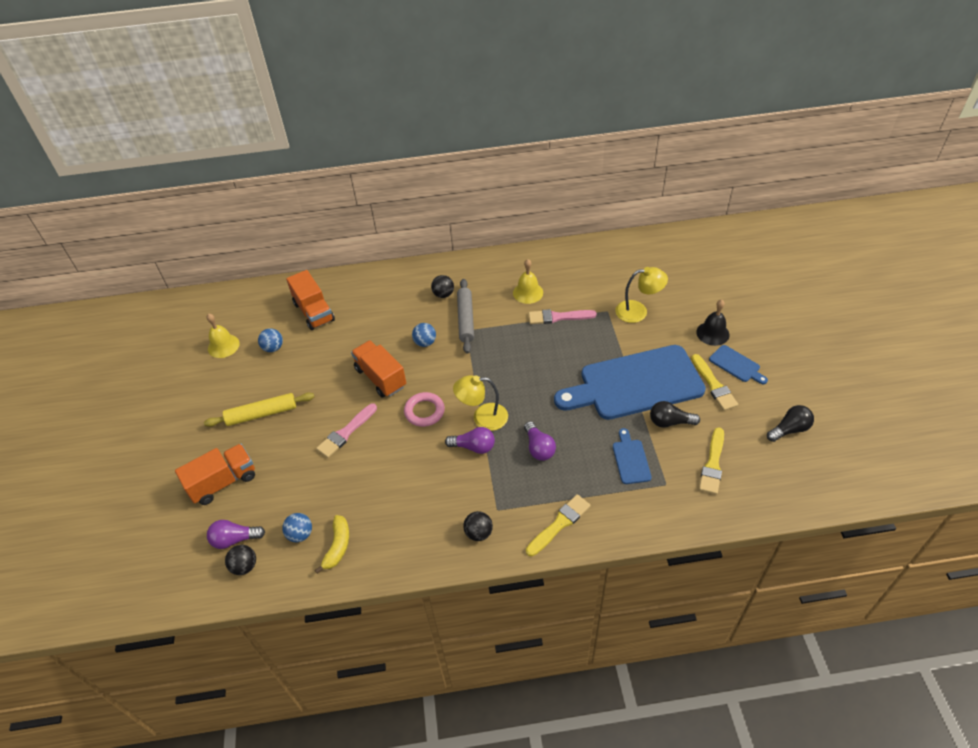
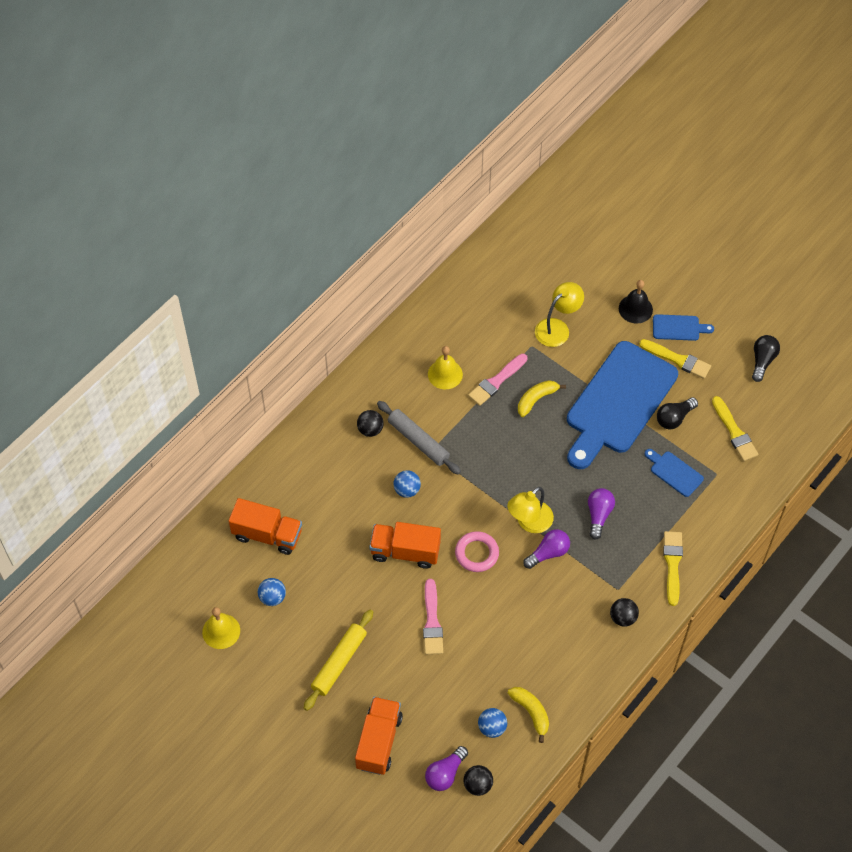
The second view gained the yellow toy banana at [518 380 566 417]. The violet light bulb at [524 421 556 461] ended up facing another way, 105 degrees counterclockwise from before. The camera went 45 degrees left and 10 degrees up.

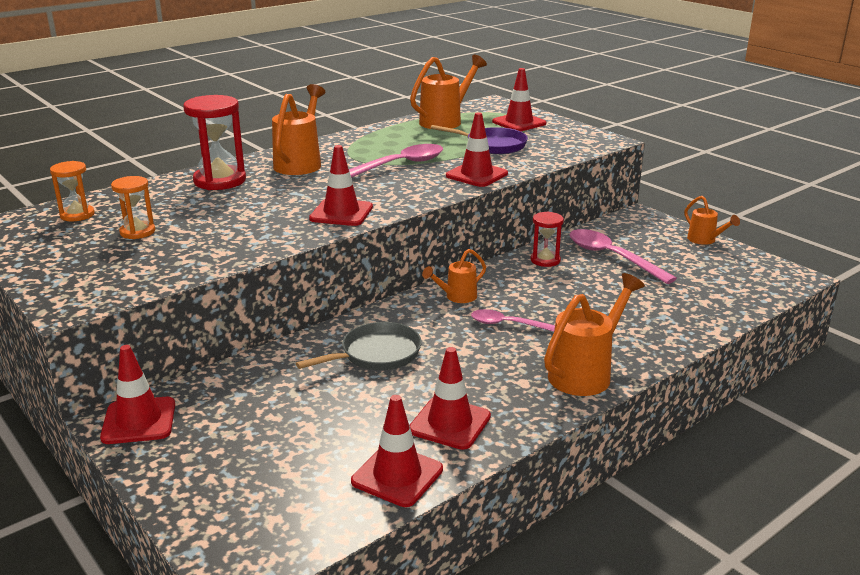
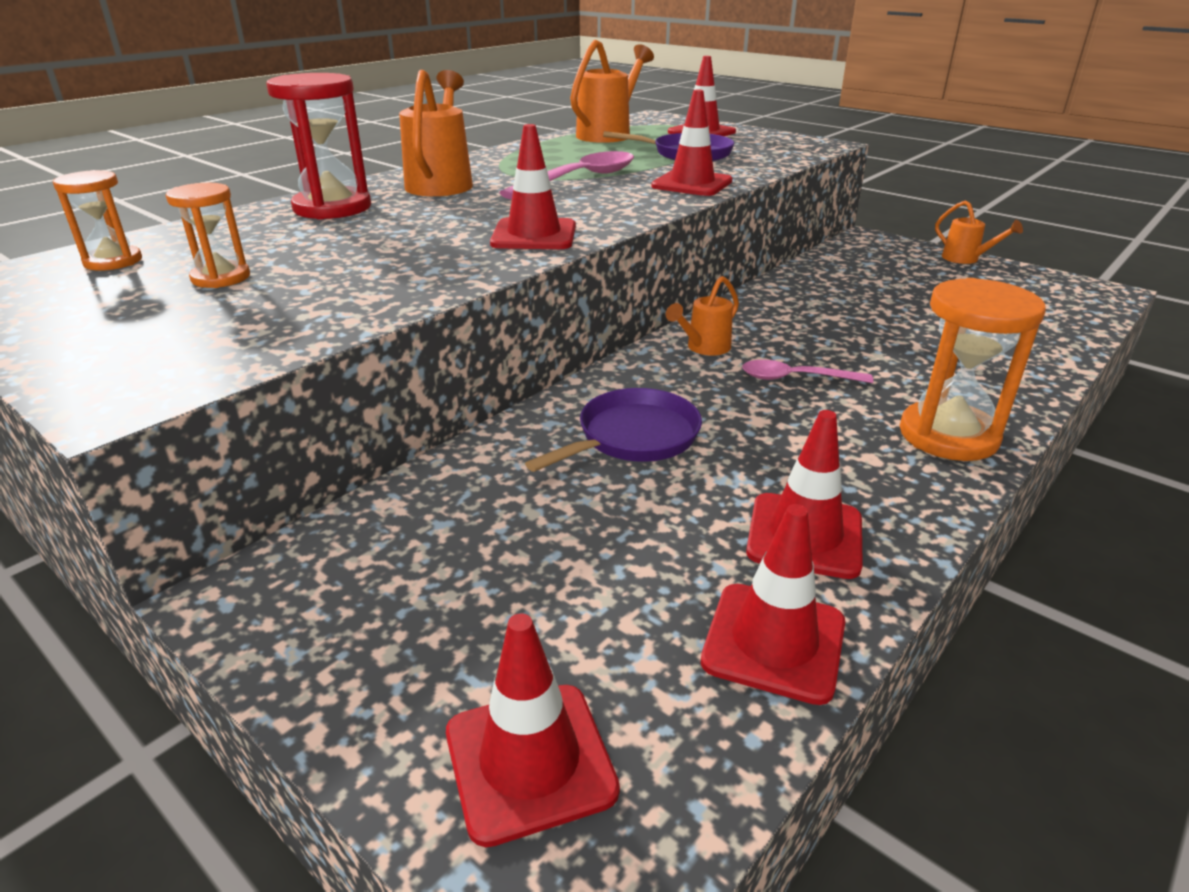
The crimson traffic cone ended up elsewhere, having gone from [100 345 175 444] to [446 613 620 847]. What was the gray skillet at [296 322 422 370] turned into the violet skillet at [525 388 702 472]. Where the orange-coloured watering pot stood at [544 273 645 396], the orange-coloured sand timer came to stand at [900 278 1046 461]. The second view lost the crimson sand timer at [530 212 564 267]. The second view lost the rosy teaspoon at [570 229 677 284]. The camera went 10 degrees left and 5 degrees up.

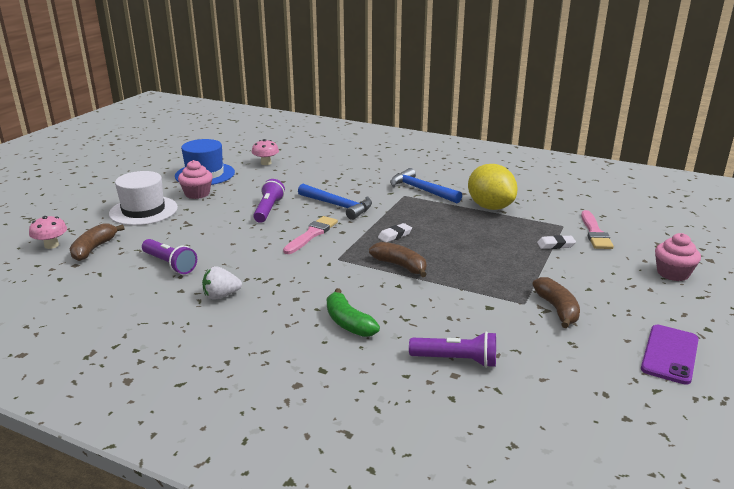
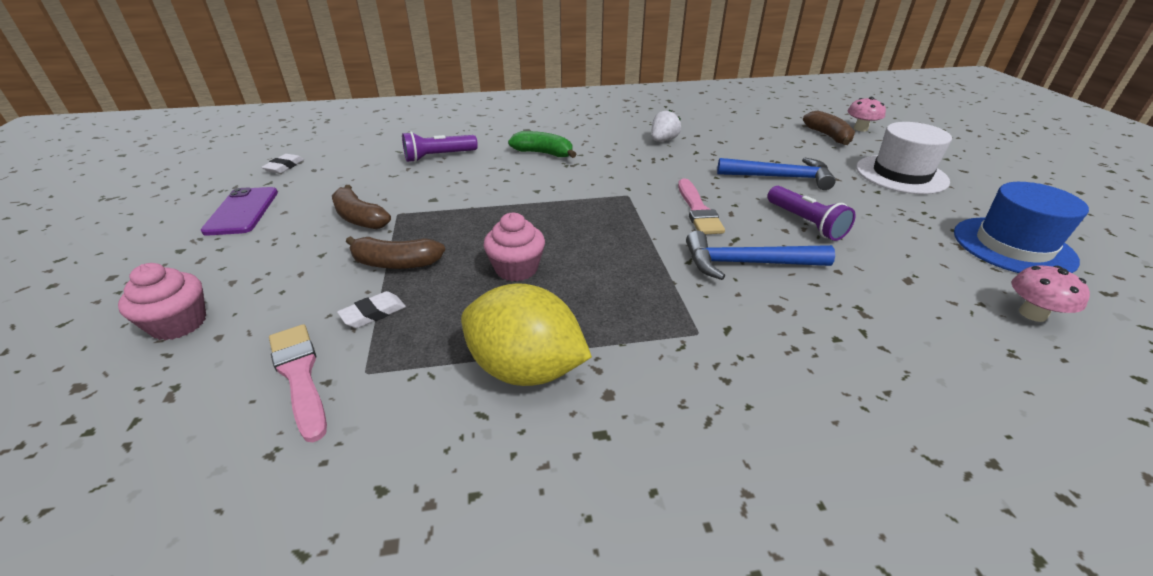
The snow-white gum eraser ended up elsewhere, having gone from [378 223 412 242] to [261 154 304 174]. The russet toy banana ended up elsewhere, having gone from [369 242 427 277] to [346 236 445 269]. The rosy muffin ended up elsewhere, having gone from [178 160 213 199] to [483 213 545 281]. The blue claw hammer ended up elsewhere, having gone from [390 168 462 203] to [717 158 836 190]. The second view lost the violet torch at [142 239 197 274]. The camera went 145 degrees right and 10 degrees up.

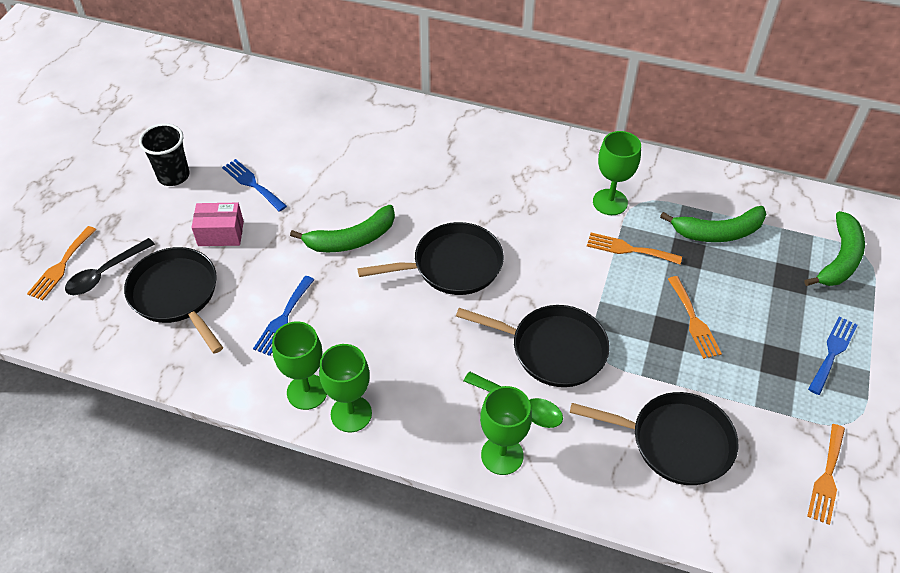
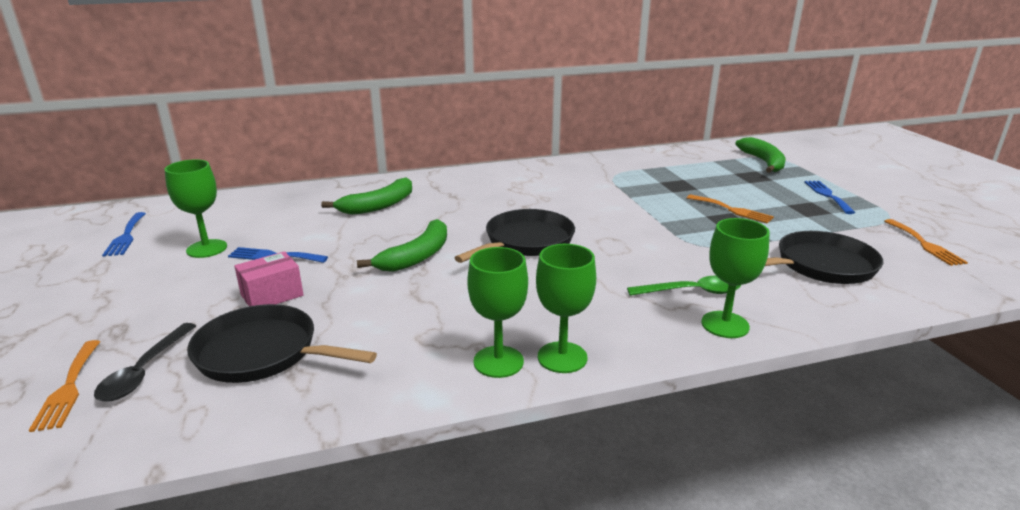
The blue dinner fork ended up elsewhere, having gone from [253 276 315 356] to [102 212 146 257]. The leaf-green wine glass ended up elsewhere, having gone from [593 131 641 215] to [165 159 227 258]. The leaf-green toy banana ended up elsewhere, having gone from [660 206 767 242] to [321 177 412 215]. The second view lost the jet-black cup at [139 123 190 186]. The second view lost the jet-black skillet at [456 305 610 387]. The second view lost the orange-coloured dinner fork at [587 233 682 264]. The camera went 35 degrees left and 25 degrees down.

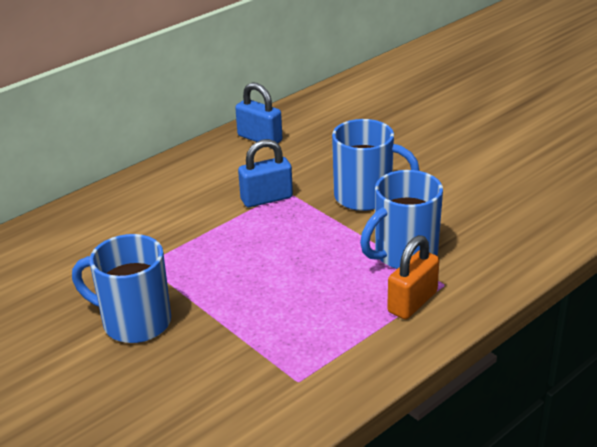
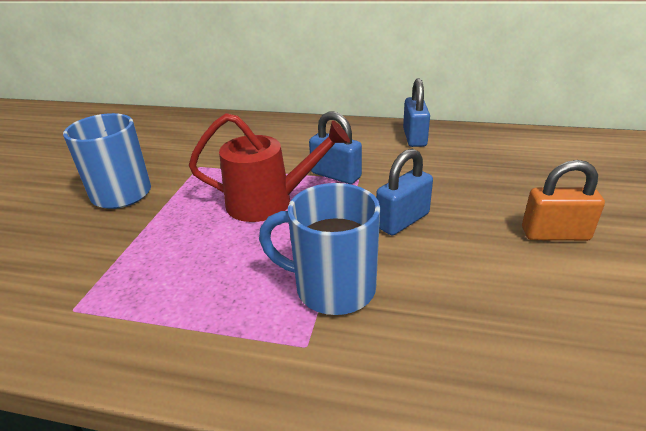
The second view gained the crimson watering pot at [189 113 350 222]. Where the blue mug stood at [332 119 420 211], the blue lock came to stand at [376 149 433 235]. The orange-coloured lock ended up elsewhere, having gone from [387 235 439 319] to [522 160 605 241]. The camera went 55 degrees right and 0 degrees up.

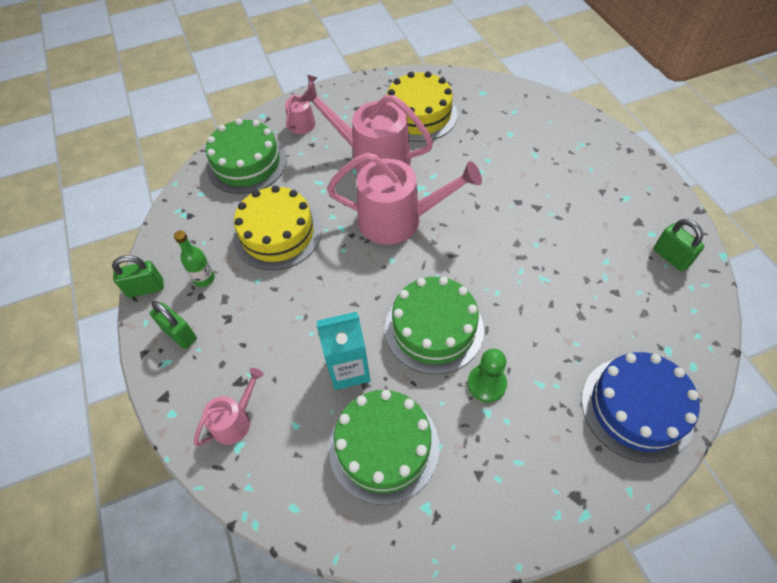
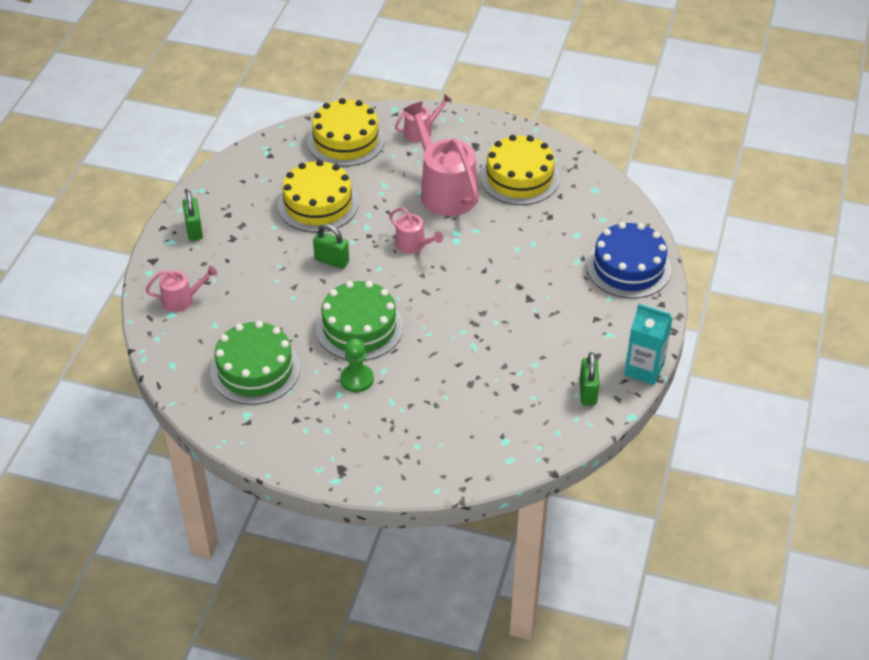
What was the leaf-green cake at [206 119 287 194] turned into the yellow cake at [307 98 385 167]. The leaf-green lock ended up elsewhere, having gone from [112 255 164 298] to [313 224 349 269]. The size of the rosy watering pot at [327 153 482 245] changed by a factor of 0.51. The blue cake ended up elsewhere, having gone from [581 352 700 463] to [587 222 671 298]. The teal milk carton ended up elsewhere, having gone from [317 312 370 390] to [624 304 673 385]. The second view lost the leaf-green flask at [174 230 215 287]. The camera went 35 degrees right and 10 degrees down.

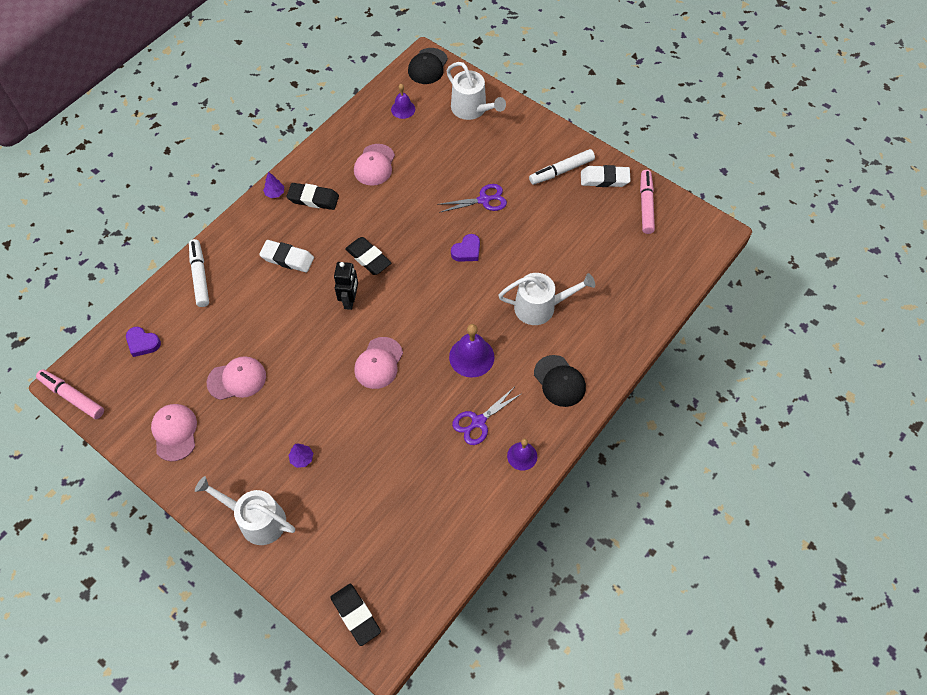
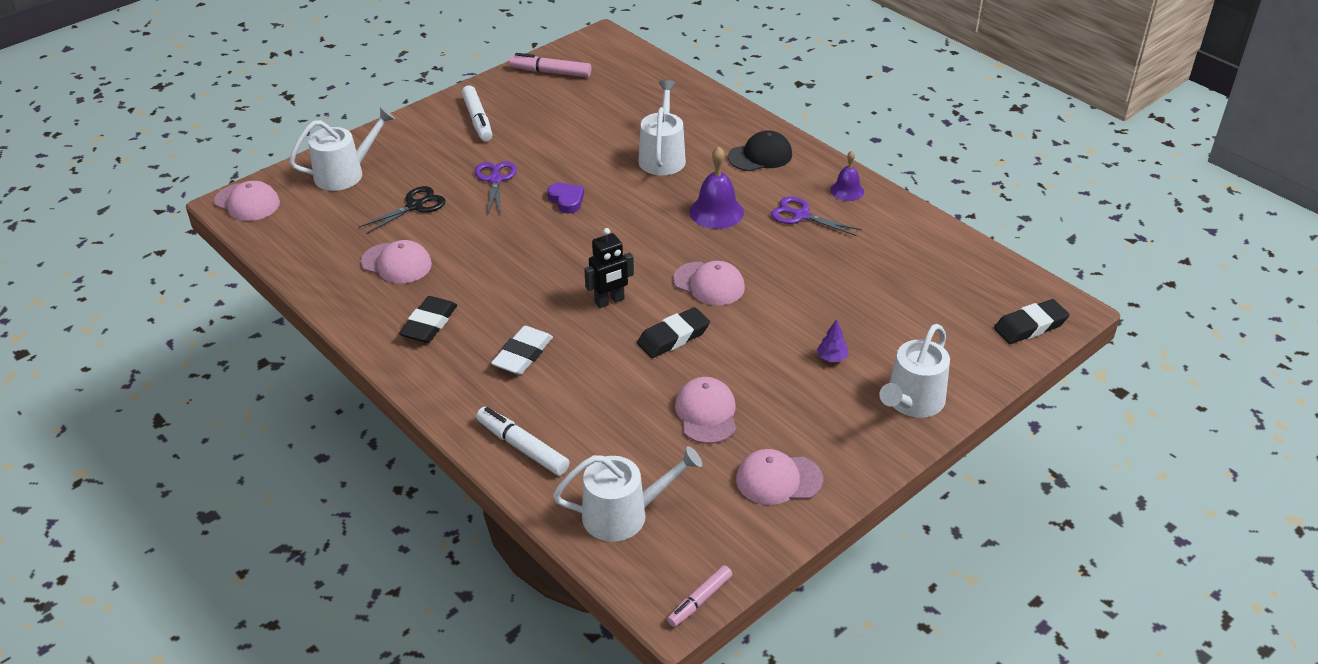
What was the jet-black peaked cap at [408 48 448 84] turned into the rosy peaked cap at [214 181 280 221]. The second view gained the jet-black scissors at [359 186 445 234]. The snow-white felt pen at [189 239 209 307] ended up facing another way, 45 degrees clockwise from before. Where the violet heart stood at [126 327 161 357], the snow-white watering pot came to stand at [553 446 702 542]. The jet-black robot figure at [334 262 358 310] ended up facing another way, 135 degrees clockwise from before. The jet-black gum eraser ended up elsewhere, having gone from [345 237 392 275] to [637 307 710 358]. The size of the rosy felt pen at [36 369 104 419] changed by a factor of 0.67. The violet scissors at [452 388 522 445] ended up facing another way, 150 degrees clockwise from before. The second view lost the violet tree at [263 172 284 198]. The second view lost the violet school bell at [391 84 415 119]. The second view lost the snow-white gum eraser at [581 165 631 187]. The camera went 80 degrees left and 20 degrees down.

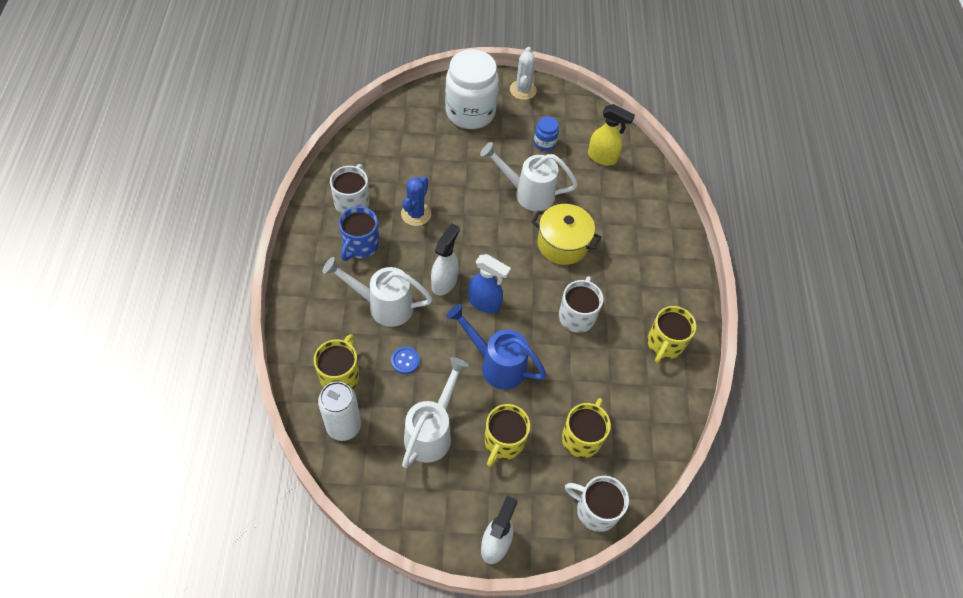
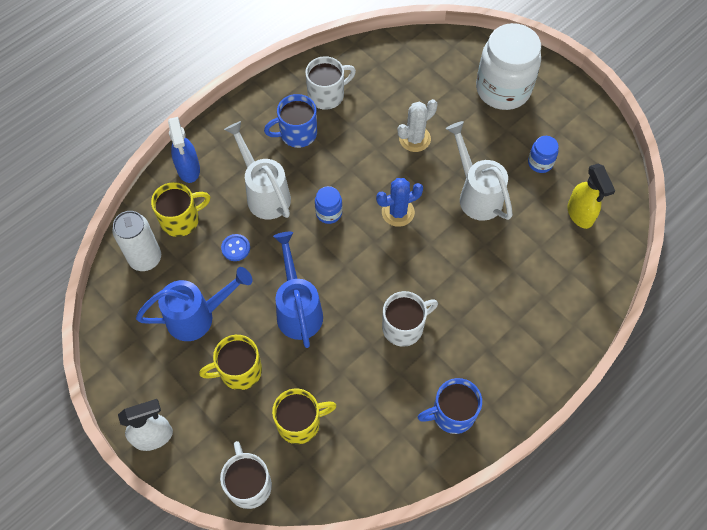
What was the snow-white watering pot at [402 357 469 468] turned into the blue watering pot at [136 267 252 341]. The blue sprayer ended up elsewhere, having gone from [468 254 511 313] to [168 117 200 183]. Where the snow-white sprayer stood at [431 223 460 295], the blue jar came to stand at [315 186 342 224]. The blue saguaro cactus ended up elsewhere, having gone from [401 176 431 226] to [376 178 423 227]. The snow-white saguaro cactus ended up elsewhere, having gone from [510 47 537 100] to [398 99 437 152]. What was the yellow mug at [647 306 696 363] turned into the blue mug at [418 378 482 434]. The second view lost the yellow stockpot at [531 204 602 265]. The camera went 50 degrees right and 5 degrees up.

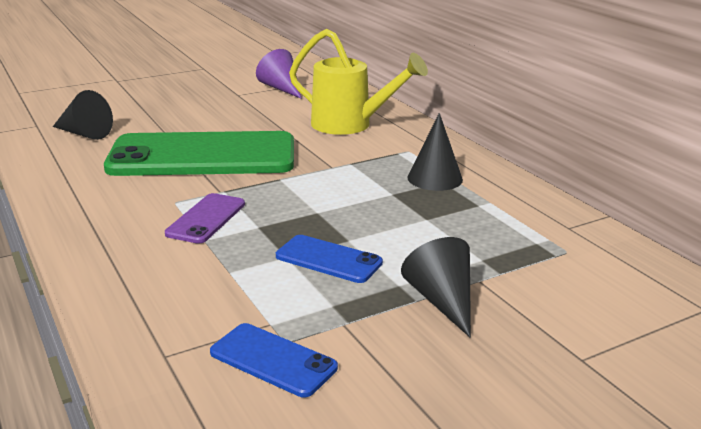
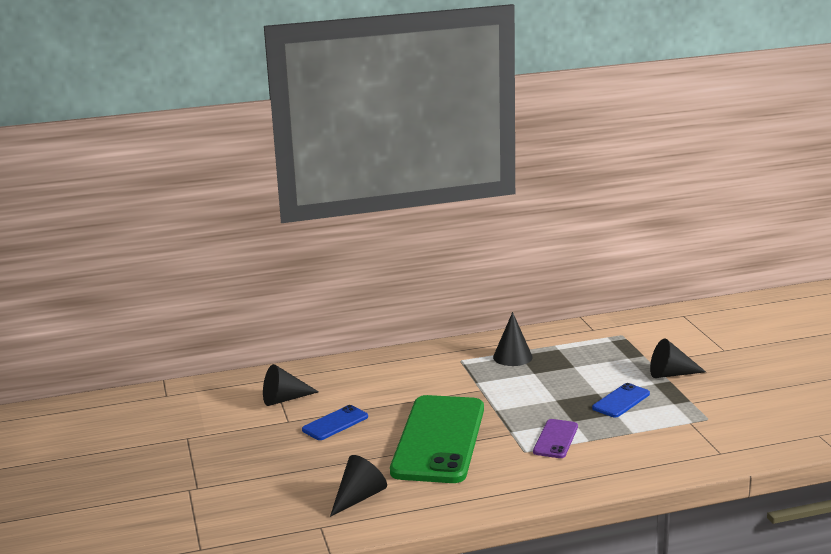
What was the violet solid cone at [256 49 302 99] turned into the jet-black solid cone at [263 364 319 406]. The blue mobile phone ended up elsewhere, having gone from [210 323 338 397] to [302 405 368 440]. The violet mobile phone at [165 193 245 244] ended up facing another way, 75 degrees clockwise from before. The second view lost the yellow watering pot at [289 29 428 135]. The camera went 75 degrees left and 5 degrees down.

